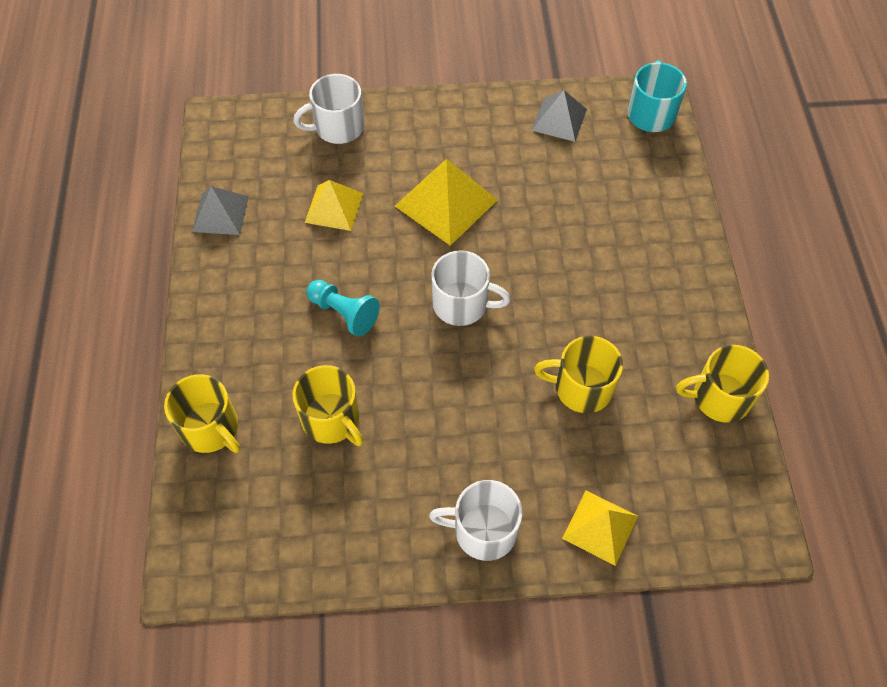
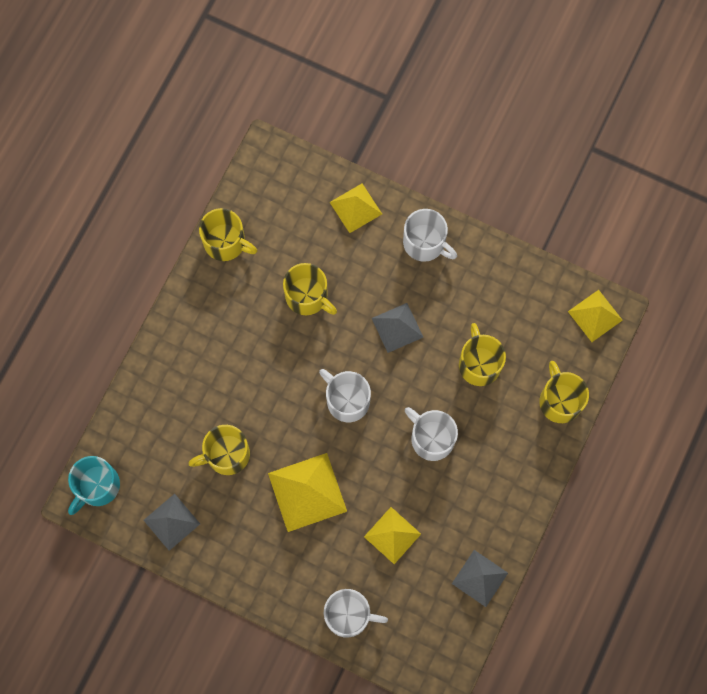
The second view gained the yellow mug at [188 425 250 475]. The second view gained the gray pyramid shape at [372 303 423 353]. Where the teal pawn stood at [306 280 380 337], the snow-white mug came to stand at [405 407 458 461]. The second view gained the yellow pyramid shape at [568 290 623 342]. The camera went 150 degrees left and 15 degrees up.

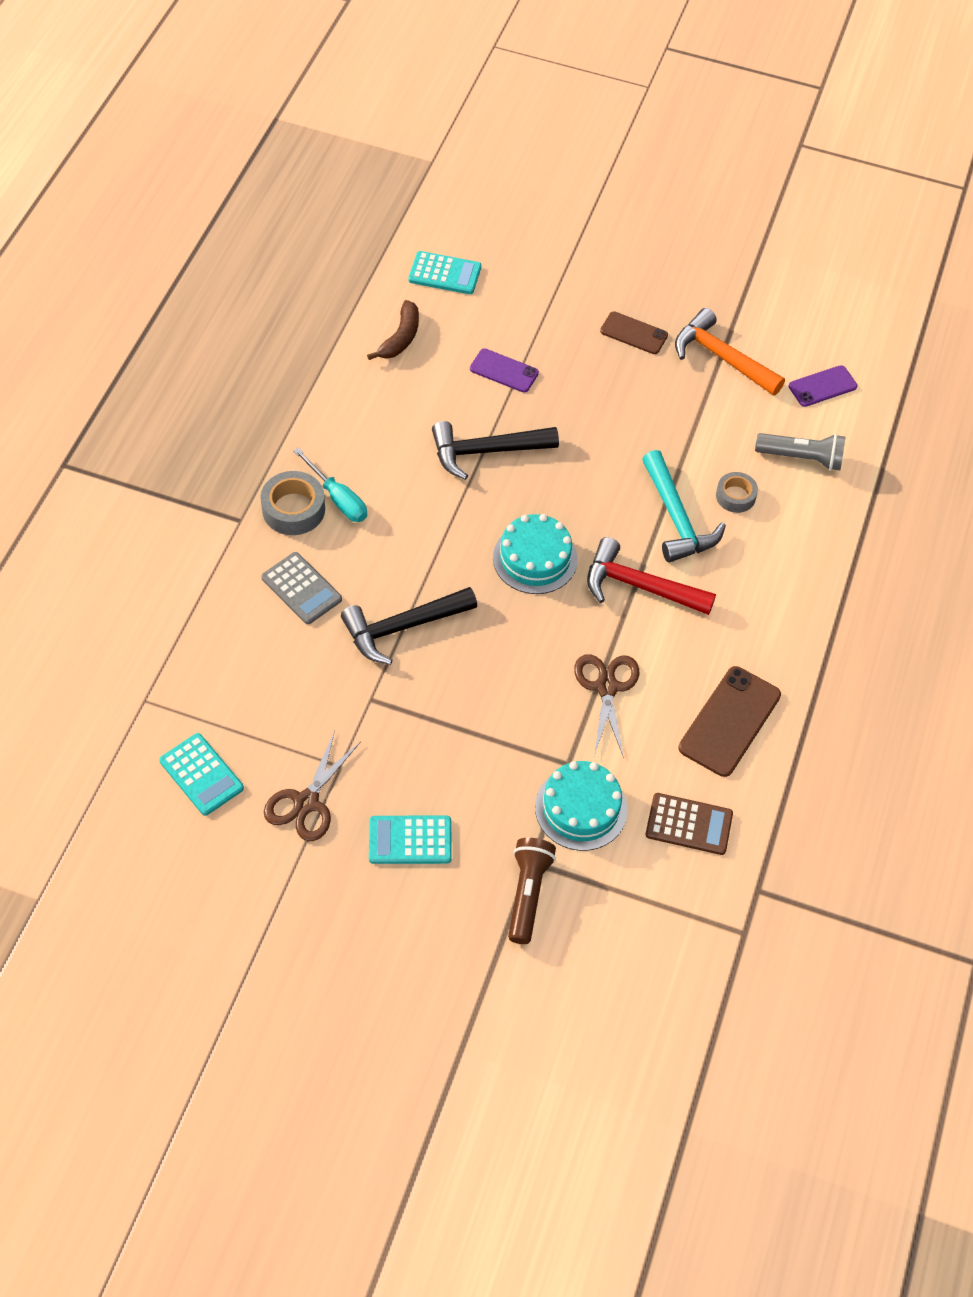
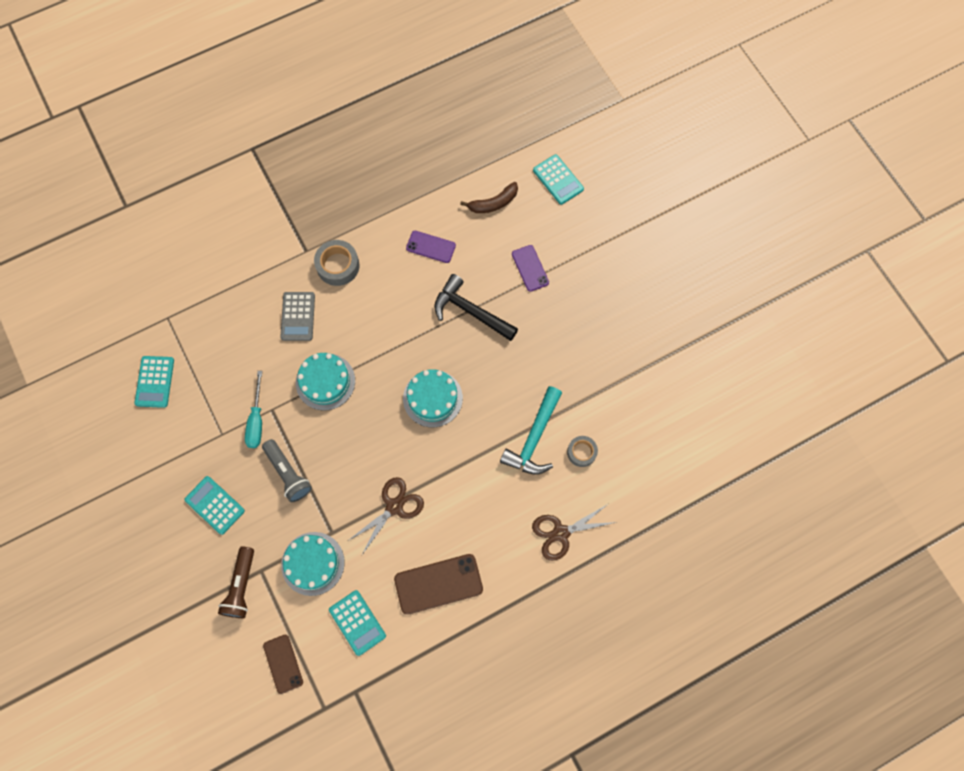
The russet torch at [508 838 556 944] ended up facing another way, 135 degrees clockwise from before. The teal hand screwdriver ended up elsewhere, having gone from [293 448 367 522] to [245 371 262 448]. The gray torch ended up elsewhere, having gone from [755 433 846 471] to [262 439 312 502]. The russet mobile phone ended up elsewhere, having gone from [600 311 668 354] to [263 635 303 694]. Where the jet-black claw hammer stood at [341 587 477 665], the teal cake came to stand at [296 353 355 411]. What was the russet calculator at [645 793 733 855] turned into the teal calculator at [329 590 386 656]. The violet mobile phone ended up elsewhere, having gone from [789 365 857 407] to [406 231 456 263]. The russet scissors ended up elsewhere, having gone from [264 731 360 841] to [532 504 616 561]. The second view lost the crimson claw hammer at [587 537 716 615]. The second view lost the orange-coloured claw hammer at [675 308 785 396]. The camera went 45 degrees right and 15 degrees up.

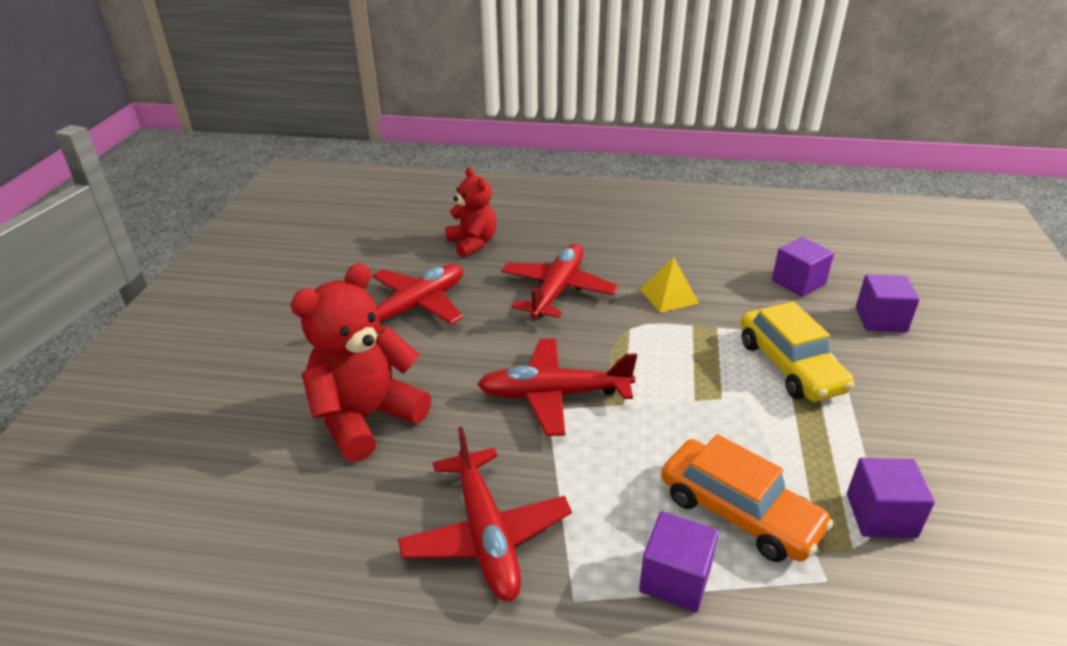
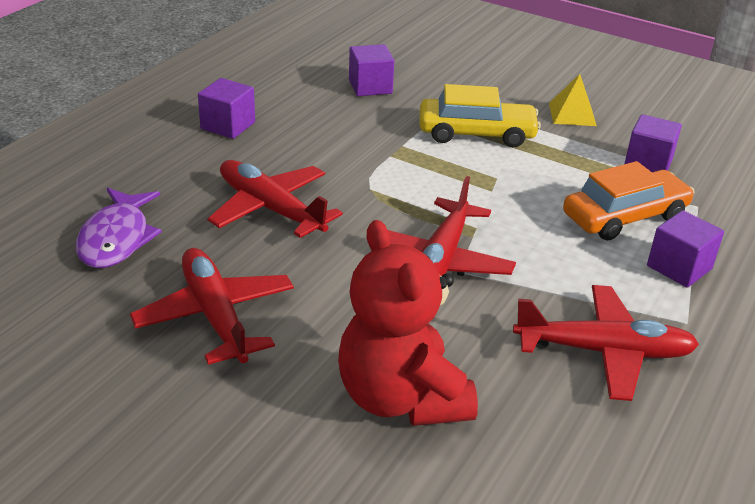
Where the crimson teddy bear stood at [445 167 497 257], the violet fish figure came to stand at [76 188 162 268]. The violet block ended up elsewhere, having gone from [856 274 920 332] to [198 78 255 139]. The yellow pyramid shape ended up elsewhere, having gone from [640 257 699 313] to [549 74 597 126]. The camera went 70 degrees left and 0 degrees up.

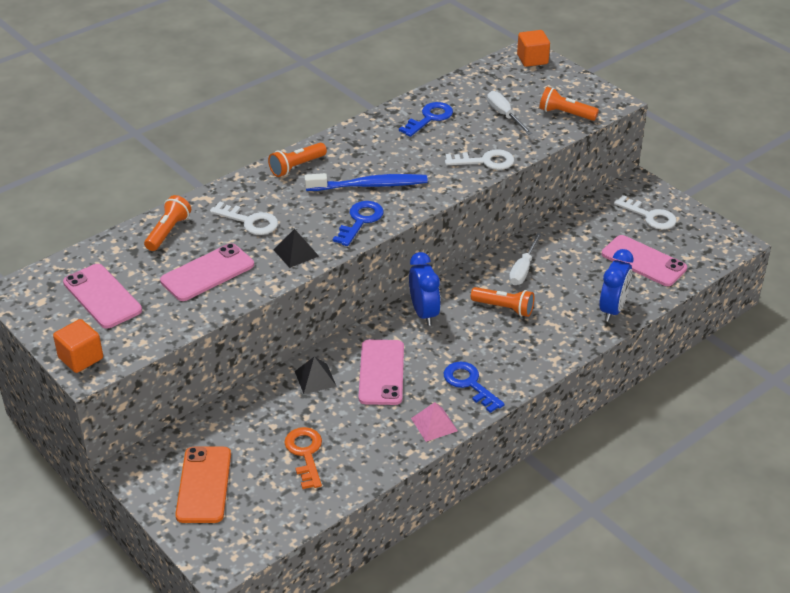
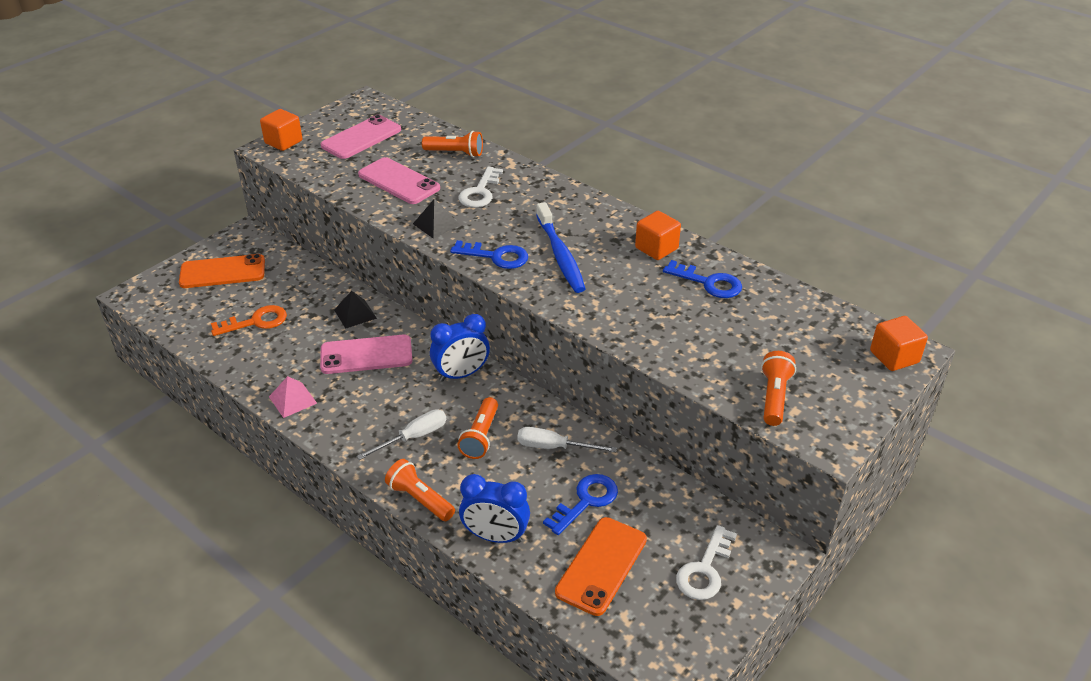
The snow-white hand screwdriver ended up elsewhere, having gone from [487 91 533 135] to [356 409 446 460]. The orange-coloured torch ended up elsewhere, having gone from [268 143 327 177] to [385 459 455 521]. The blue latchkey ended up elsewhere, having gone from [444 362 505 413] to [543 474 618 535]. What was the rosy mobile phone at [602 235 687 286] turned into the orange-coloured mobile phone at [555 517 647 616]. The second view gained the orange-coloured block at [635 211 681 260]. The second view lost the snow-white latchkey at [445 149 514 170]. The camera went 80 degrees right and 0 degrees up.

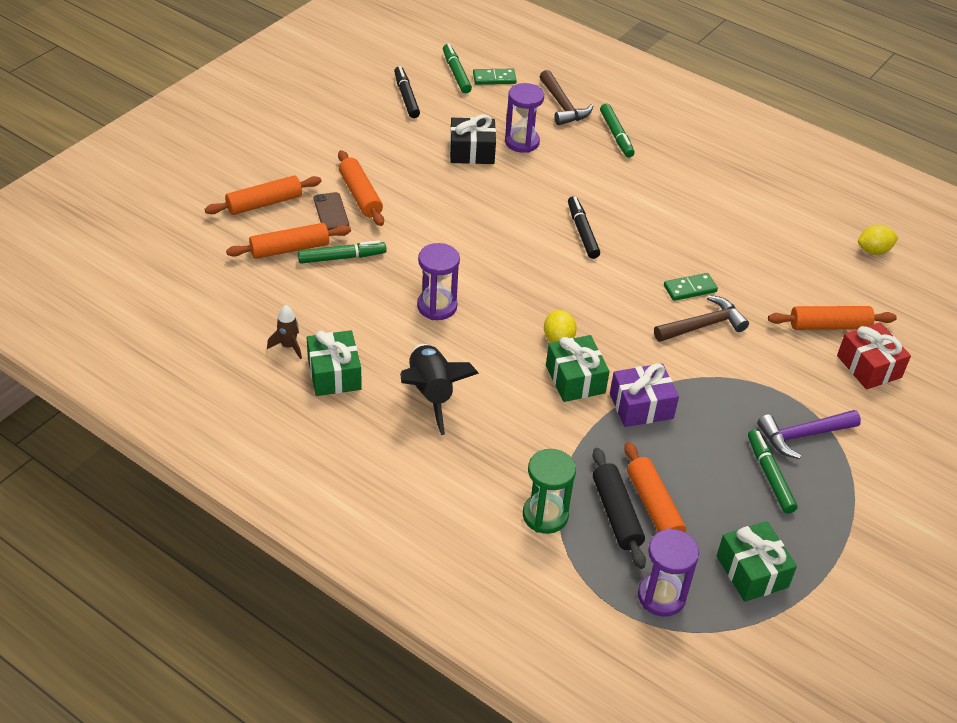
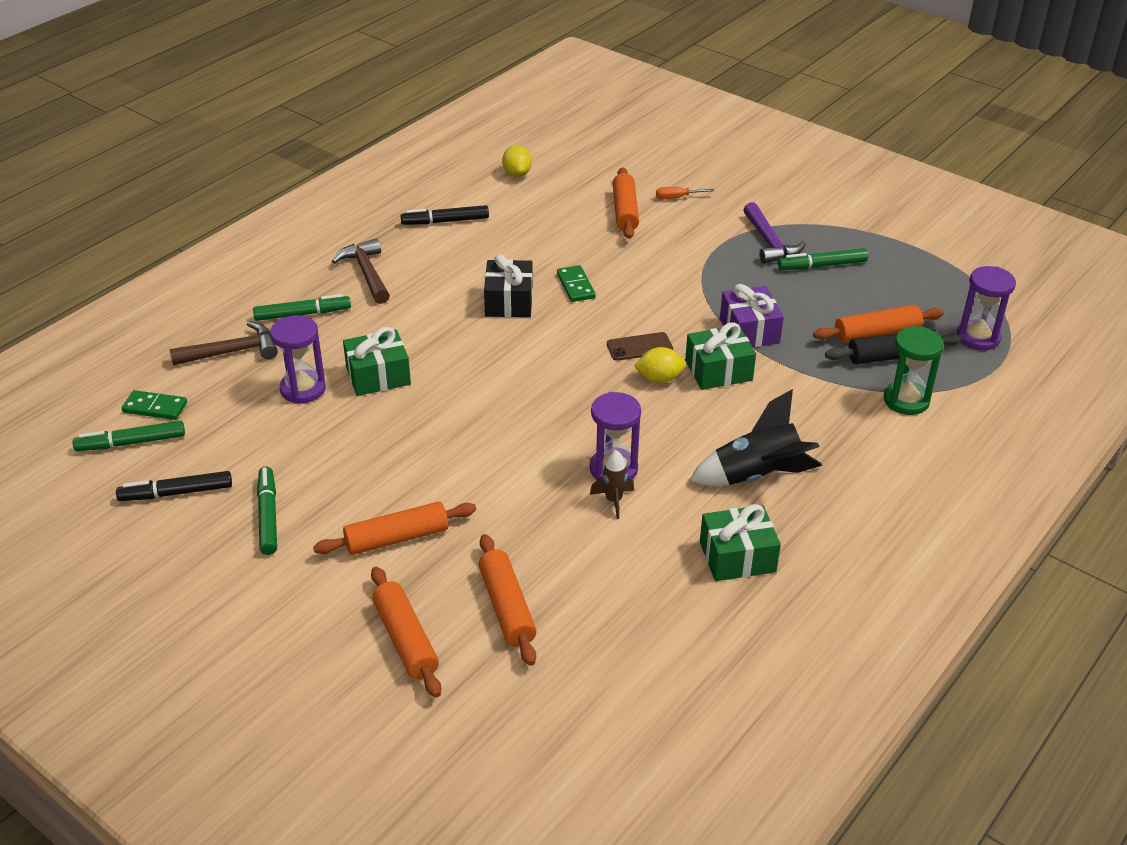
The leaf-green domino at [473 69 517 85] ended up facing another way, 75 degrees counterclockwise from before. The leaf-green felt pen ended up elsewhere, having gone from [298 240 386 264] to [257 467 277 555]. The russet claw hammer ended up elsewhere, having gone from [654 295 749 342] to [332 238 390 304]. The leaf-green wrapped gift ended up elsewhere, having gone from [717 521 797 602] to [343 327 411 396]. The jet-black felt pen ended up elsewhere, having gone from [568 196 600 259] to [401 205 489 225]. The jet-black wrapped gift ended up elsewhere, having gone from [450 114 496 164] to [484 254 533 317]. The russet toy rocket ended up elsewhere, having gone from [267 305 302 359] to [590 450 634 519]. The russet mobile phone ended up elsewhere, having gone from [314 192 349 230] to [607 332 673 361]. Where the crimson wrapped gift stood at [837 322 911 390], the orange-coloured hand screwdriver came to stand at [656 187 714 199]. The camera went 85 degrees left and 5 degrees down.

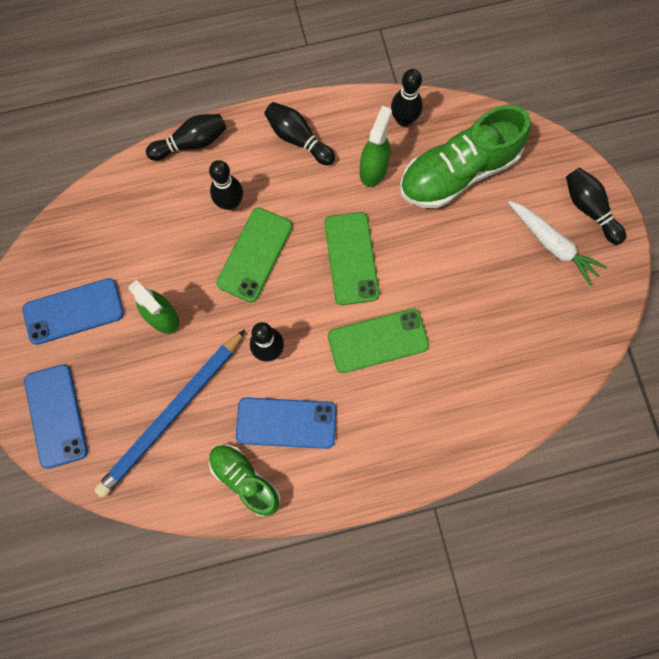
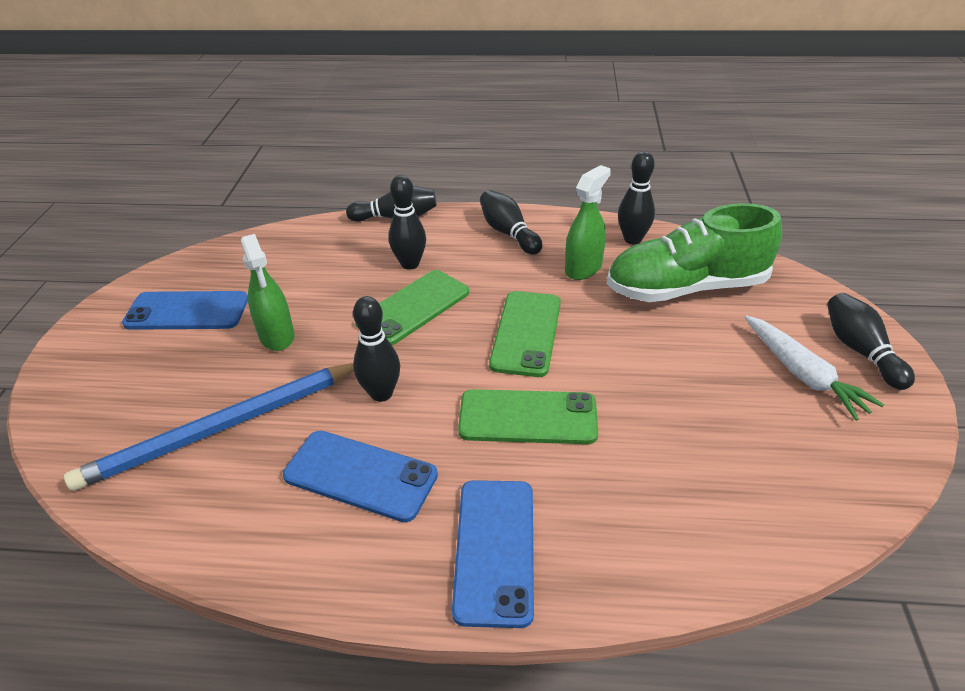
The blue mobile phone ended up elsewhere, having gone from [24 364 88 469] to [452 480 534 628]. The second view lost the leaf-green lace-up shoe at [209 445 281 516]. The camera went 20 degrees right and 35 degrees down.

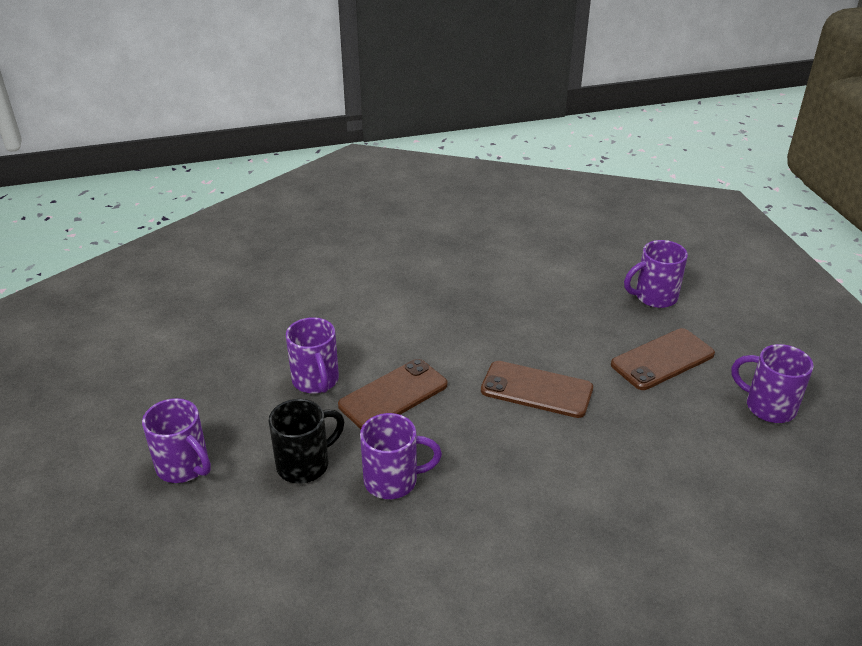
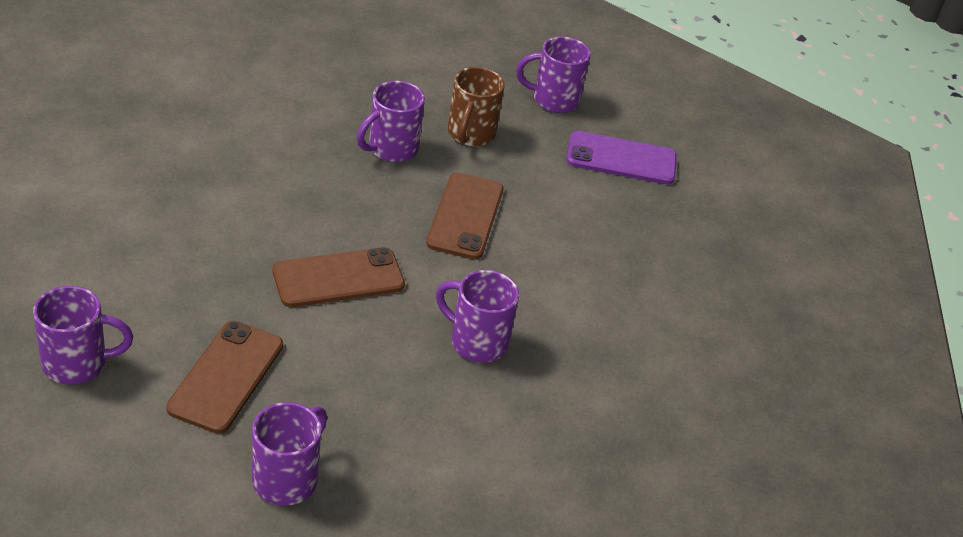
The violet mug ended up elsewhere, having gone from [286 317 339 394] to [436 270 519 363]. What was the jet-black mug at [268 399 344 484] turned into the russet mug at [448 67 505 146]. The second view gained the violet mobile phone at [566 131 677 185]. The camera went 135 degrees right and 5 degrees up.

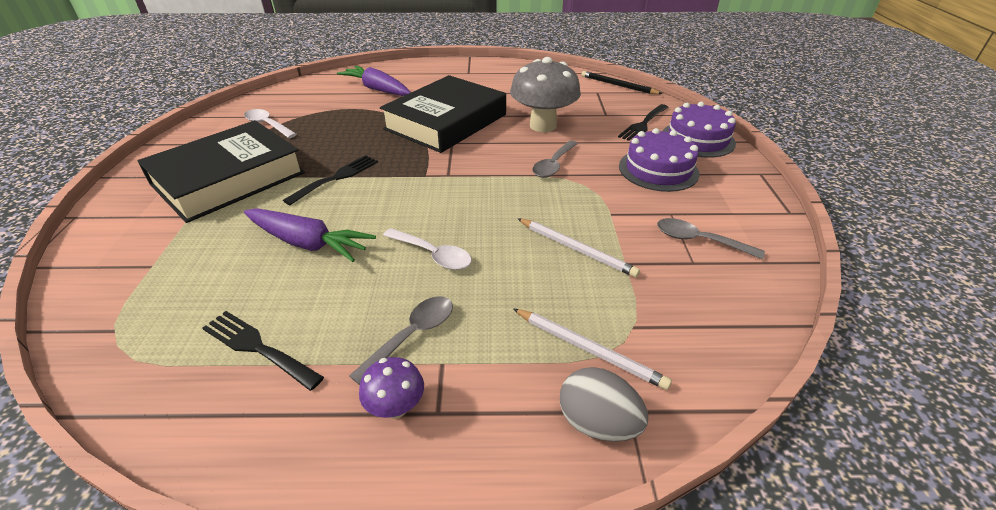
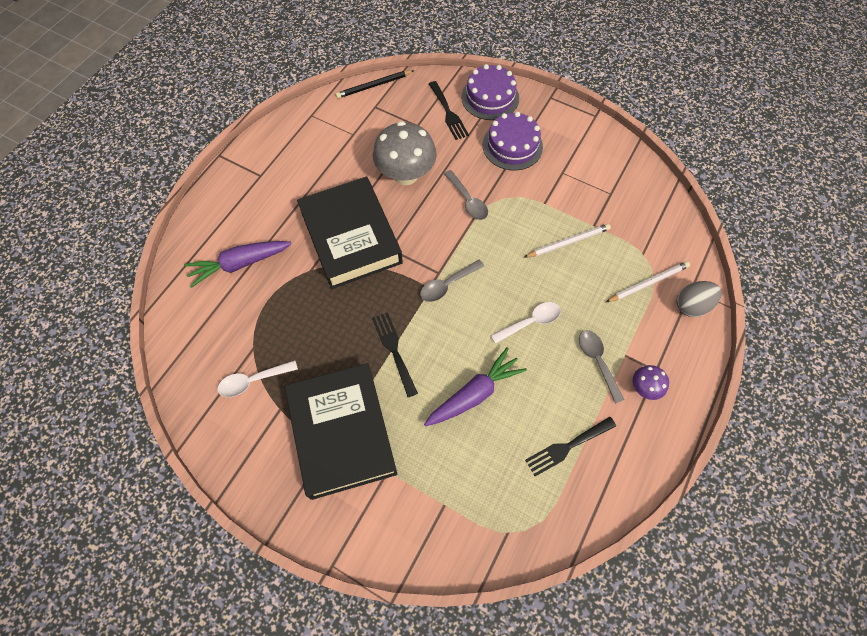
The gray teaspoon ended up elsewhere, having gone from [657 218 765 259] to [420 260 484 302]. The camera went 60 degrees left and 25 degrees up.

